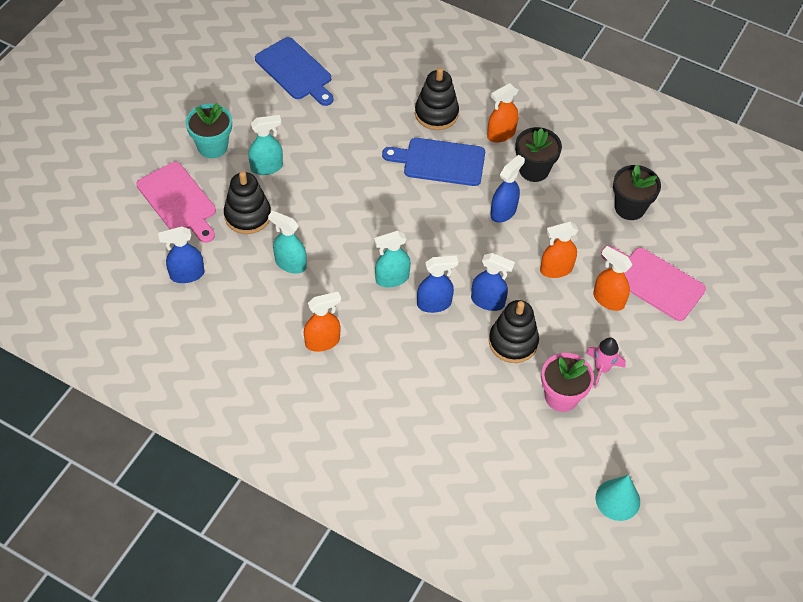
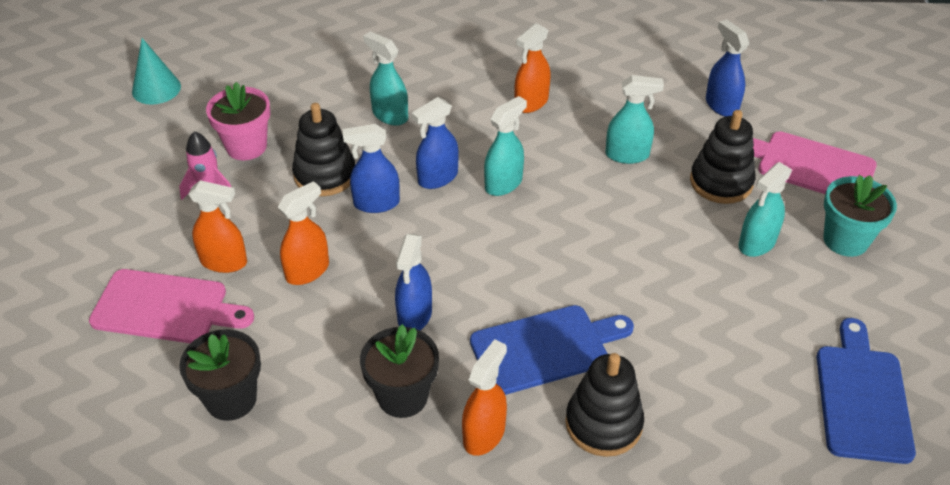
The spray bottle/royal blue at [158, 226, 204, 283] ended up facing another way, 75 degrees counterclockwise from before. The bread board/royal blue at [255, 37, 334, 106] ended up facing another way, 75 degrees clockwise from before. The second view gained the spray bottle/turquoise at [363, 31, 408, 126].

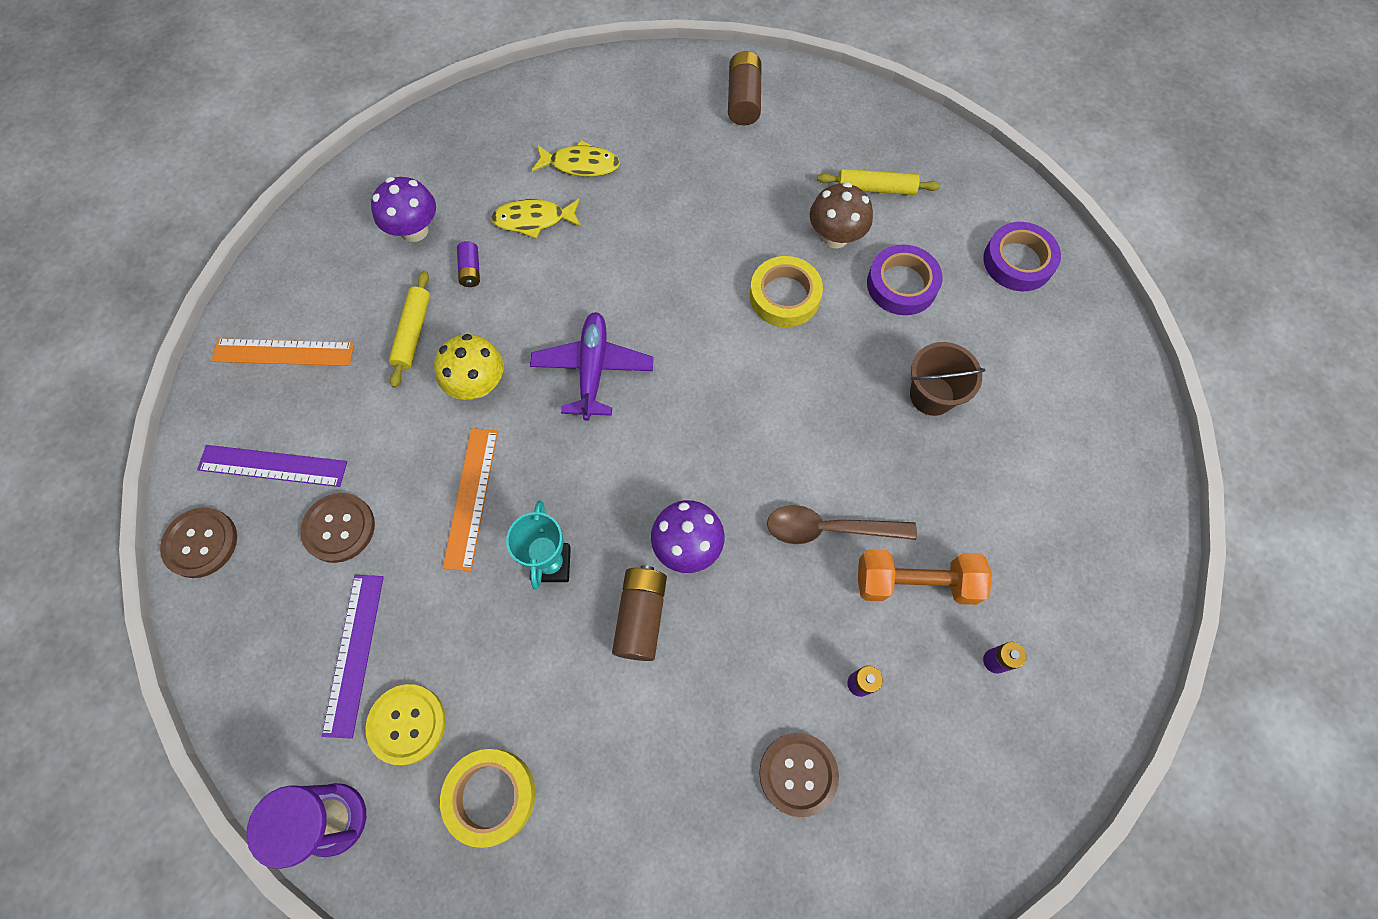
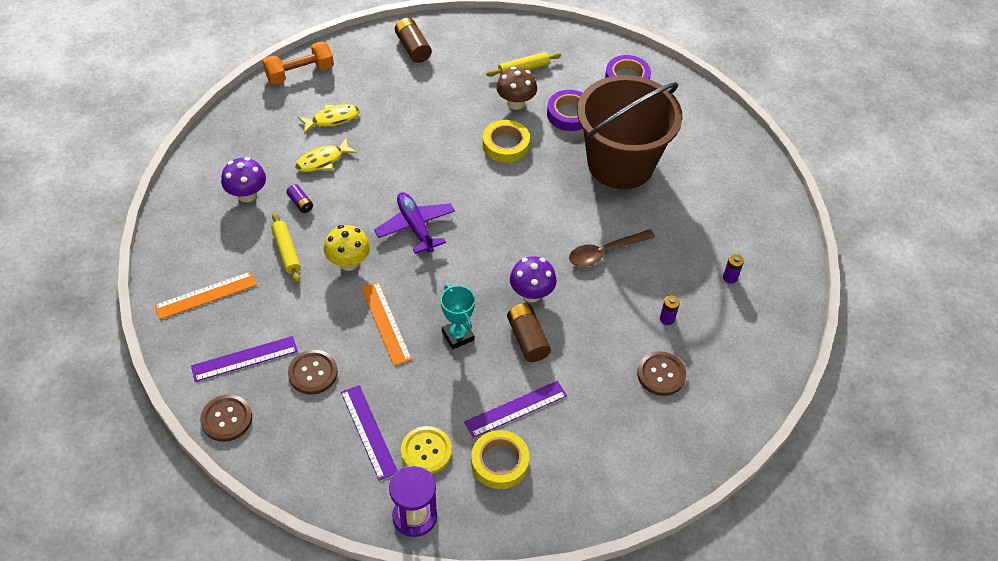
The dumbbell/bright orange ended up elsewhere, having gone from [858, 549, 992, 605] to [263, 41, 334, 85]. The size of the pail/russet at [910, 342, 985, 416] changed by a factor of 2.34. The second view gained the ruler/violet at [464, 381, 567, 438].

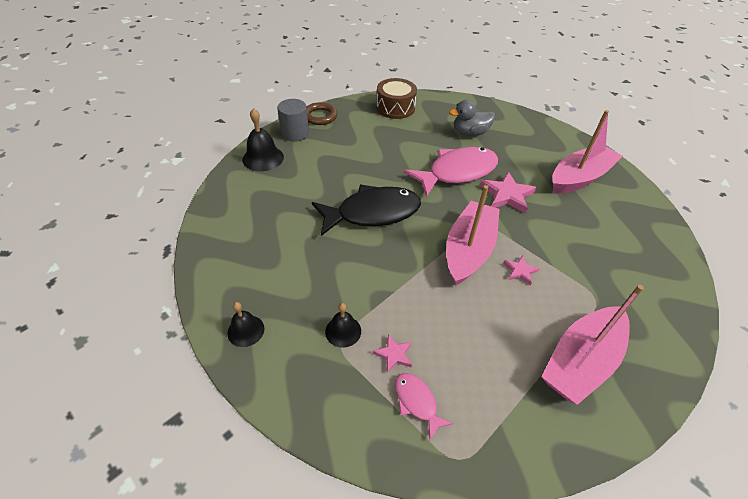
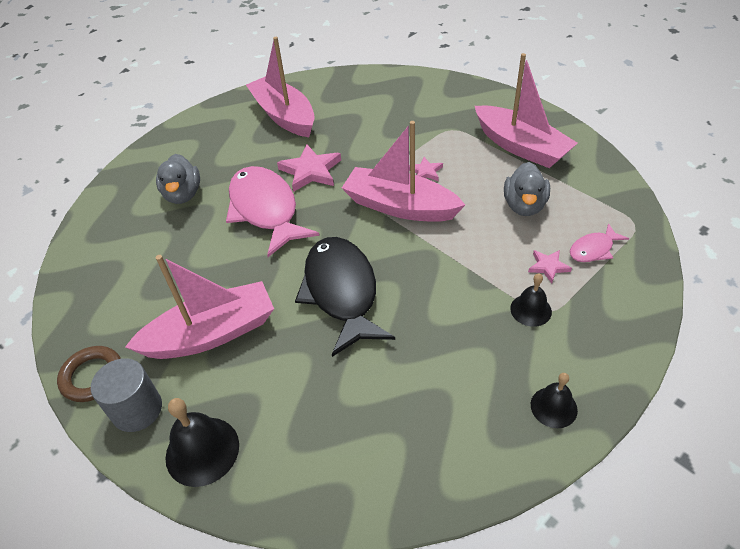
The second view lost the snare drum/russet at [376, 78, 417, 119]. The second view gained the sailboat/pink at [125, 255, 274, 359]. The second view gained the toy duck/gray at [504, 162, 550, 216].

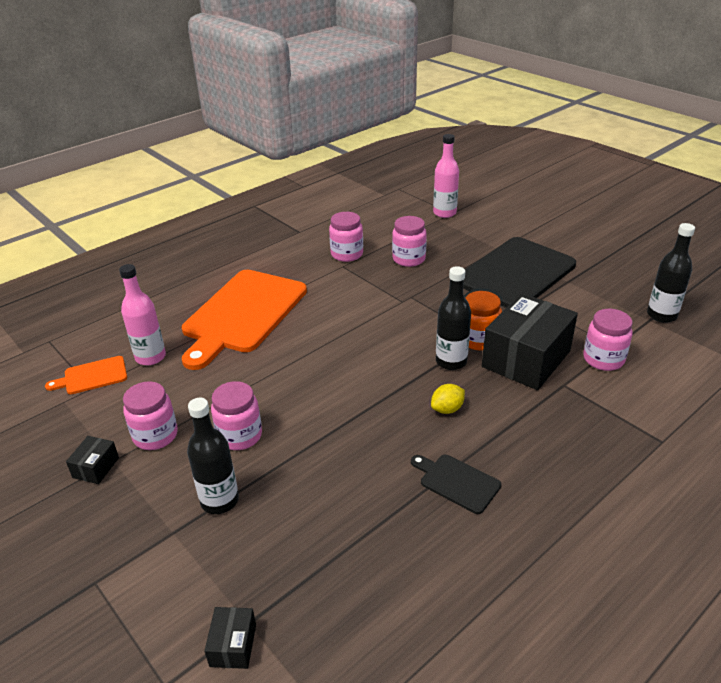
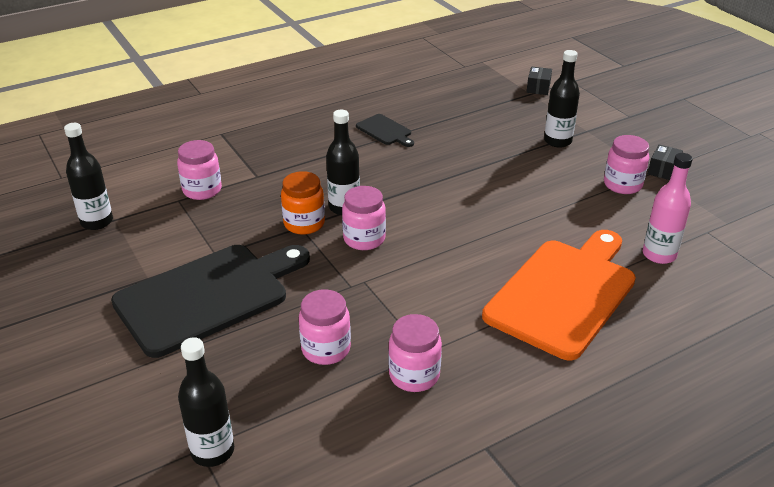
The second view lost the bread board/bright orange at [45, 356, 127, 394]. The preserve jar/pink ended up elsewhere, having gone from [211, 381, 262, 450] to [342, 186, 386, 250]. The second view lost the toy lemon/yellow at [431, 384, 465, 414]. What was the flask/pink at [433, 134, 459, 218] turned into the flask/ebony at [178, 337, 234, 467]. The second view lost the parcel/ebony at [482, 293, 578, 390].

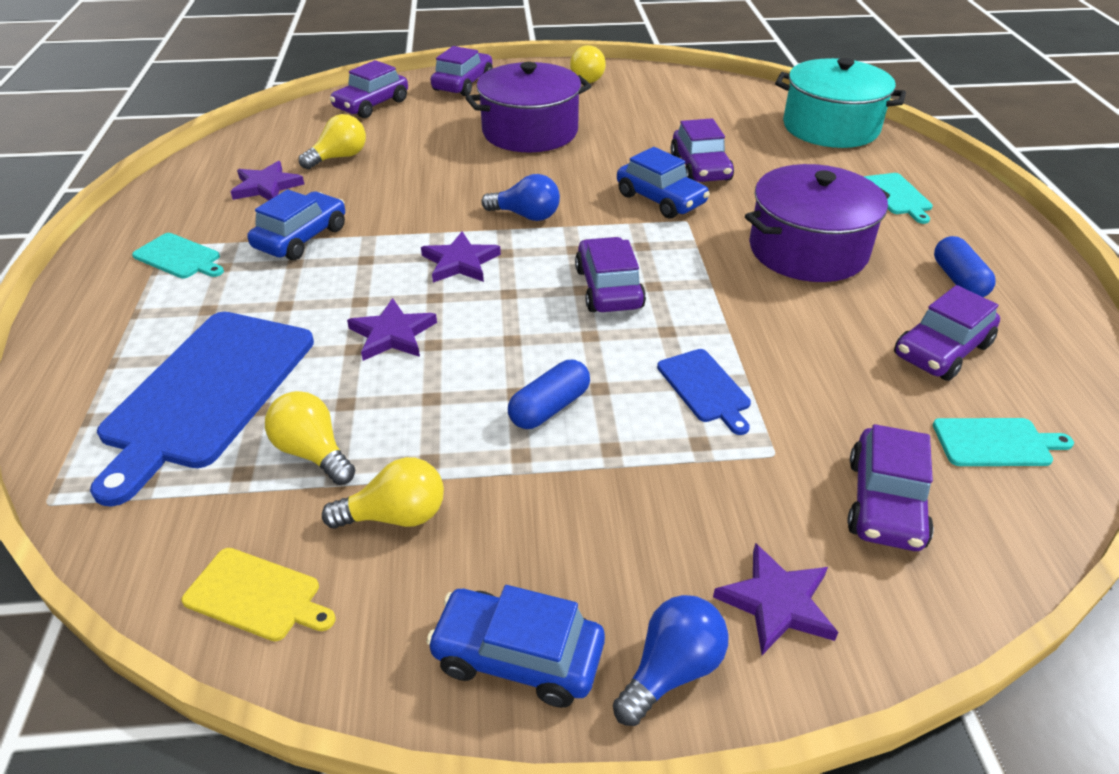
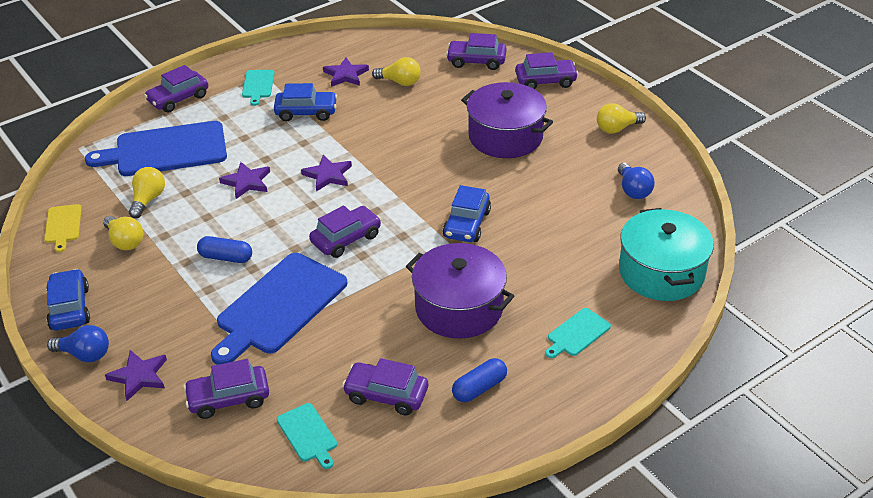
The lightbulb/royal blue ended up elsewhere, having gone from [481, 174, 560, 221] to [618, 163, 655, 199]. The size of the bread board/royal blue at [657, 349, 751, 435] changed by a factor of 2.15. The automobile/violet ended up elsewhere, having gone from [670, 118, 734, 182] to [144, 65, 208, 113].

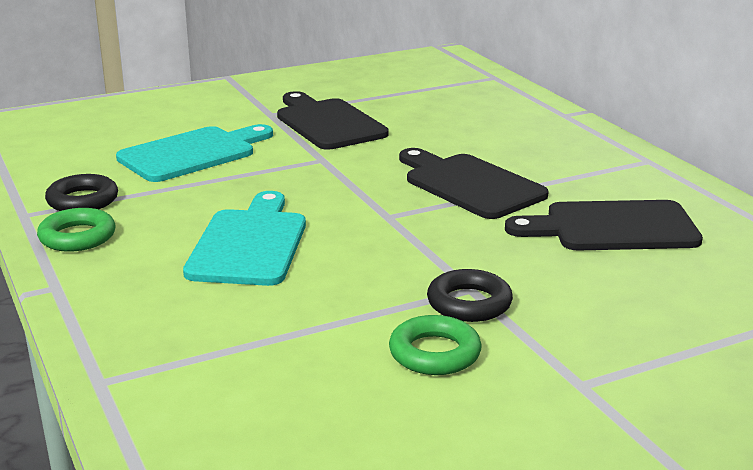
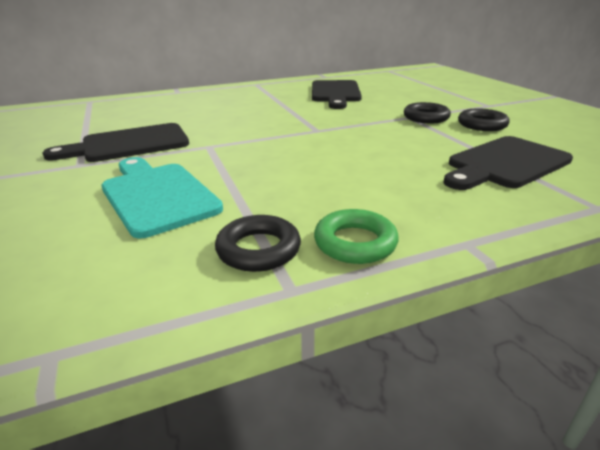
The second view lost the bread board/turquoise at [183, 191, 306, 286]. What was the torus/emerald at [389, 315, 482, 375] turned into the torus/ebony at [458, 108, 510, 131]. The bread board/ebony ended up elsewhere, having gone from [399, 148, 549, 219] to [443, 136, 573, 190].

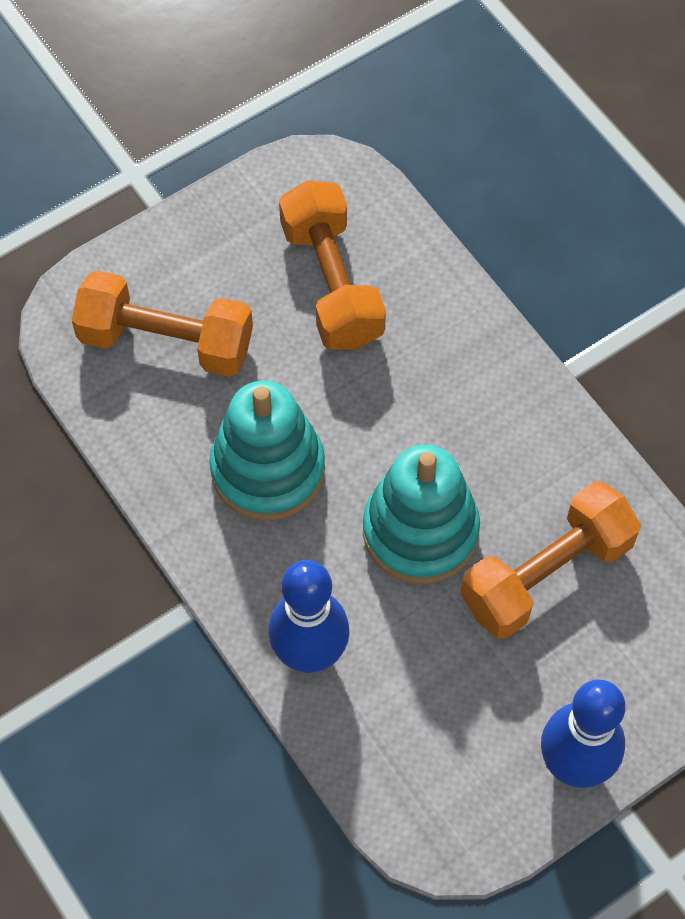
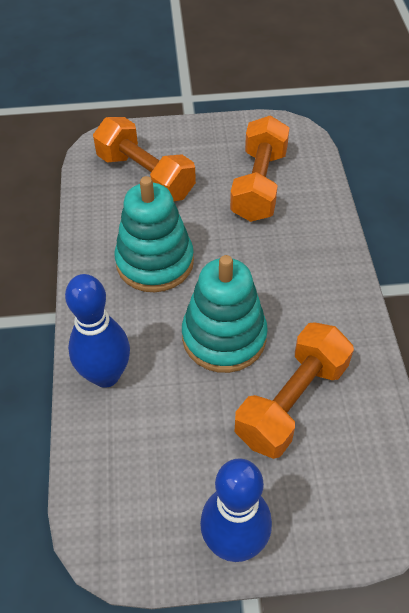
The dumbbell/bright orange at [460, 481, 641, 639] ended up facing another way, 45 degrees counterclockwise from before.

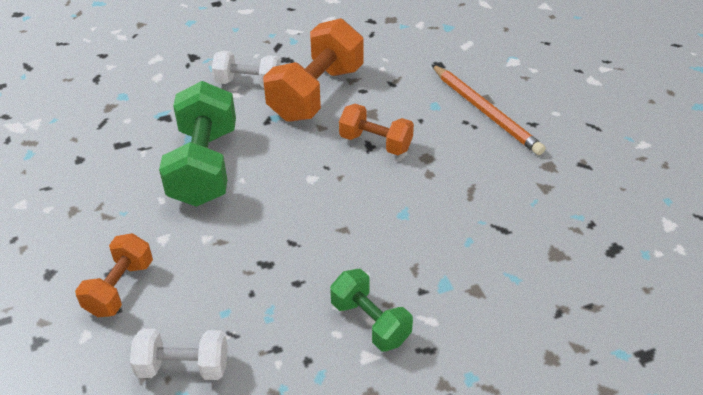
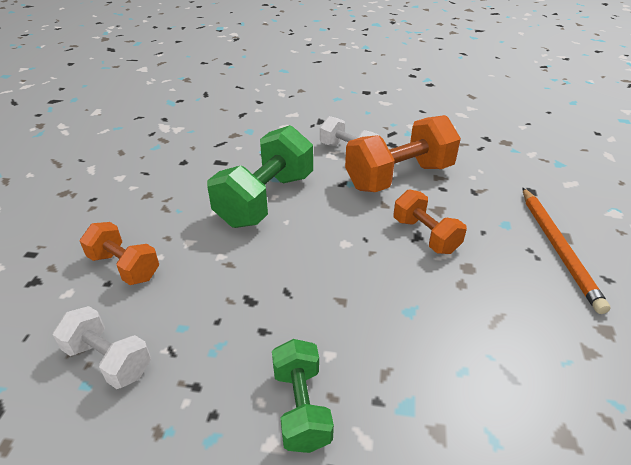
The dumbbell/bright orange at [75, 233, 153, 317] ended up facing another way, 75 degrees clockwise from before.

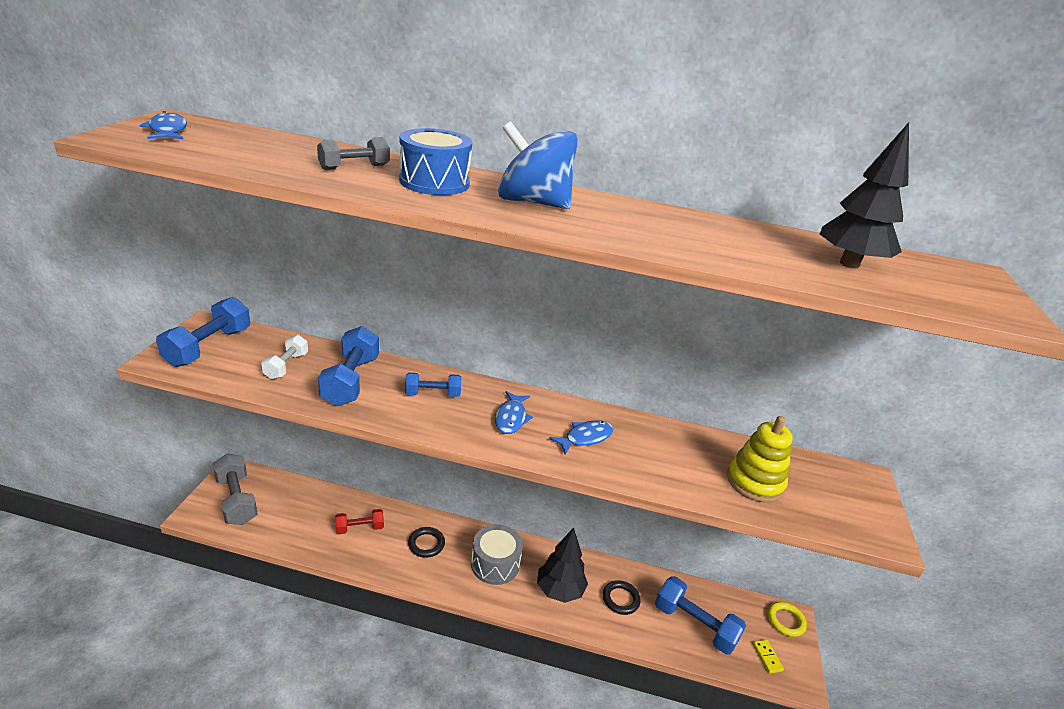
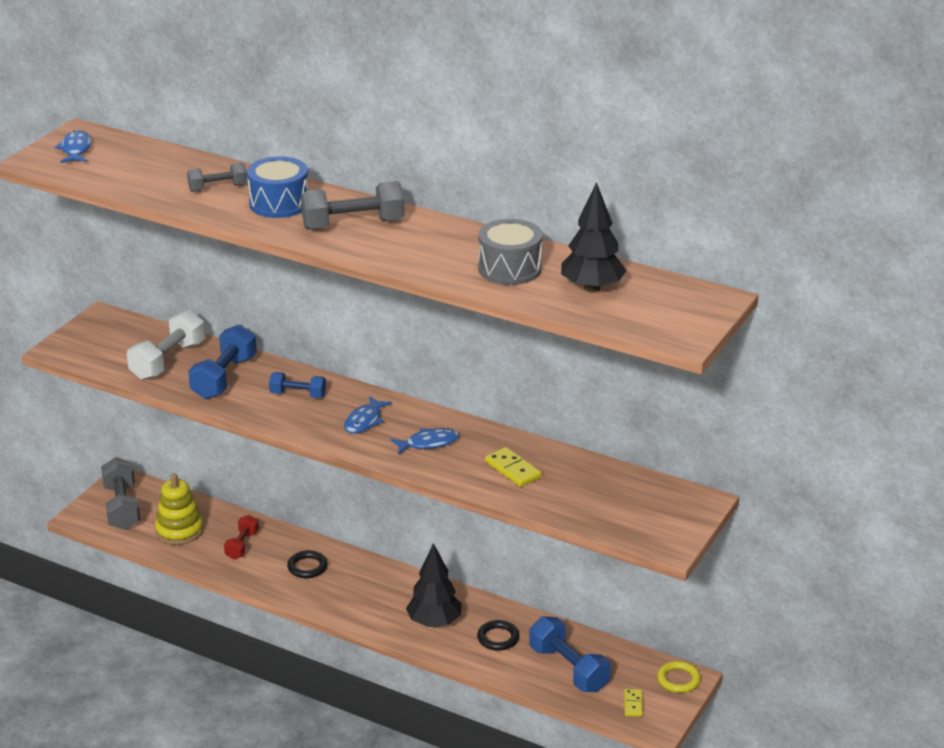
The second view lost the dumbbell/royal blue at [156, 297, 250, 367]. The size of the dumbbell/white at [261, 335, 308, 379] changed by a factor of 1.68. The dumbbell/crimson at [335, 509, 384, 534] ended up facing another way, 75 degrees counterclockwise from before. The snare drum/gray ended up elsewhere, having gone from [471, 524, 523, 585] to [478, 219, 543, 285]. Where the toy top/royal blue stood at [498, 121, 578, 209], the dumbbell/gray came to stand at [301, 181, 405, 230]. The stacking toy/yellow ended up elsewhere, having gone from [727, 416, 793, 502] to [155, 473, 203, 545]. The second view gained the domino tile/yellow at [485, 447, 542, 487].

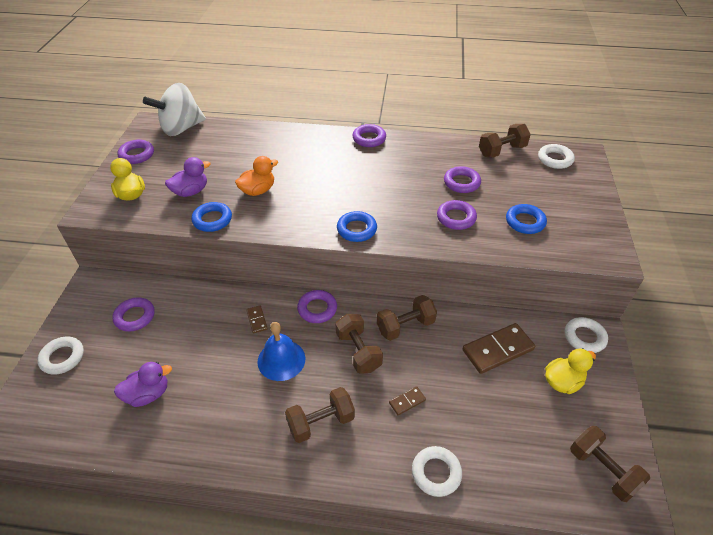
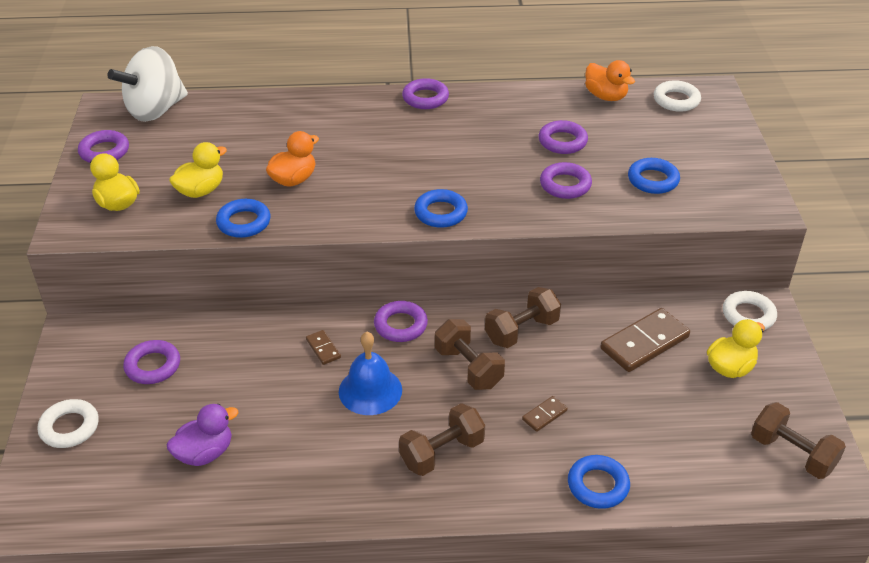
What was the toy duck/violet at [165, 157, 210, 197] turned into the toy duck/yellow at [169, 142, 227, 198]. What was the torus/white at [412, 446, 462, 497] turned into the torus/royal blue at [568, 455, 630, 509]. Where the dumbbell/russet stood at [479, 124, 531, 158], the toy duck/bright orange came to stand at [585, 60, 635, 101].

